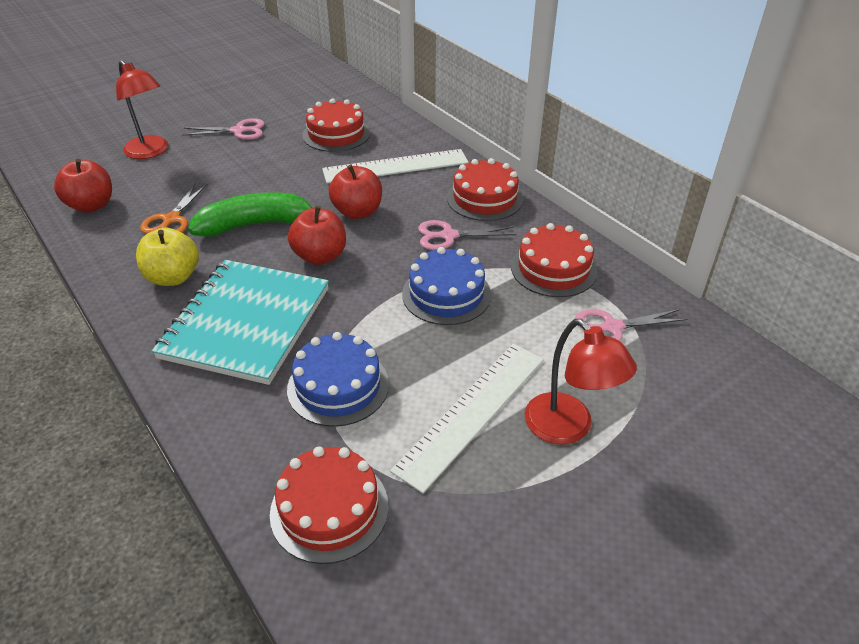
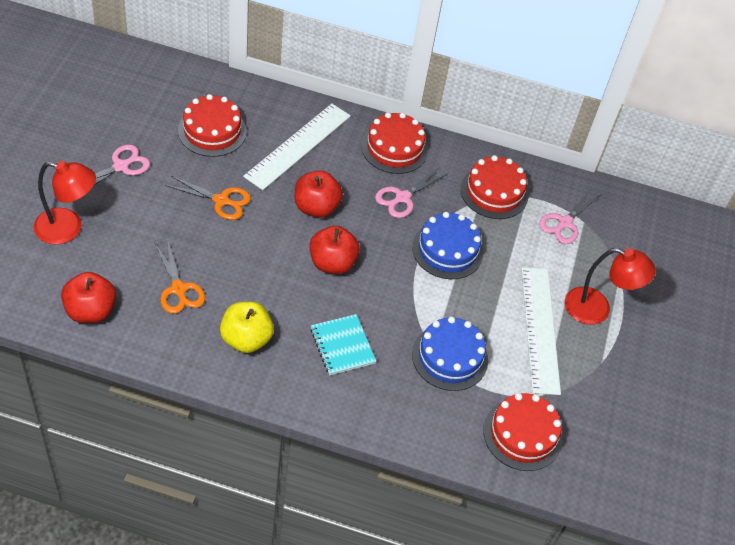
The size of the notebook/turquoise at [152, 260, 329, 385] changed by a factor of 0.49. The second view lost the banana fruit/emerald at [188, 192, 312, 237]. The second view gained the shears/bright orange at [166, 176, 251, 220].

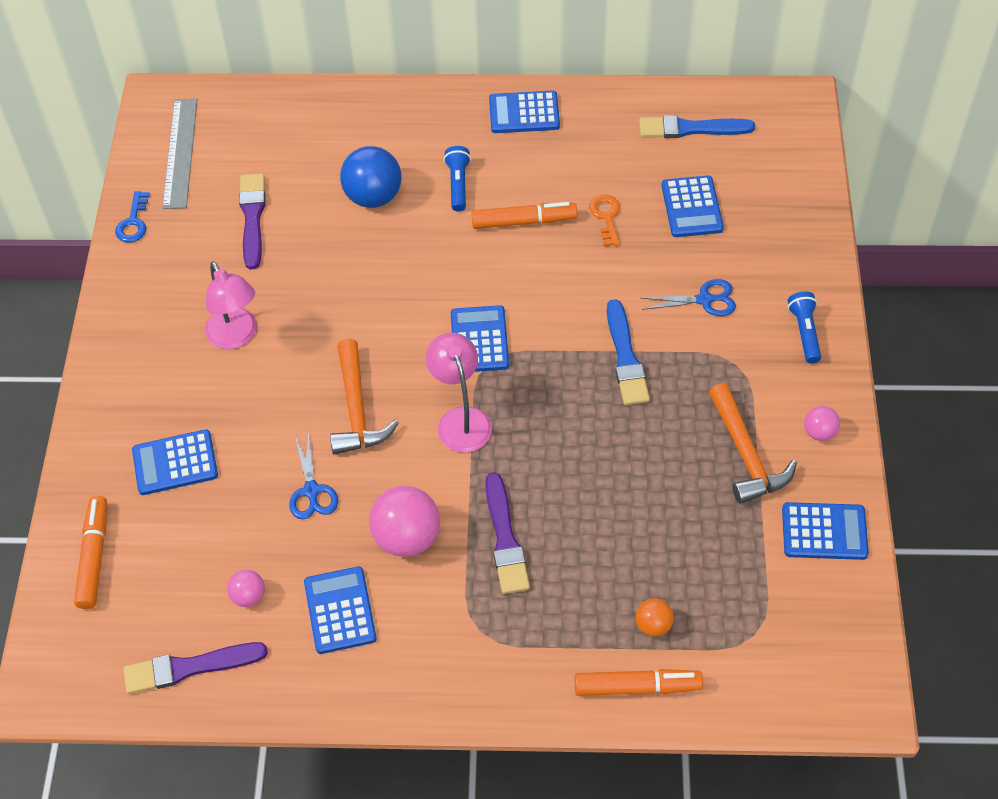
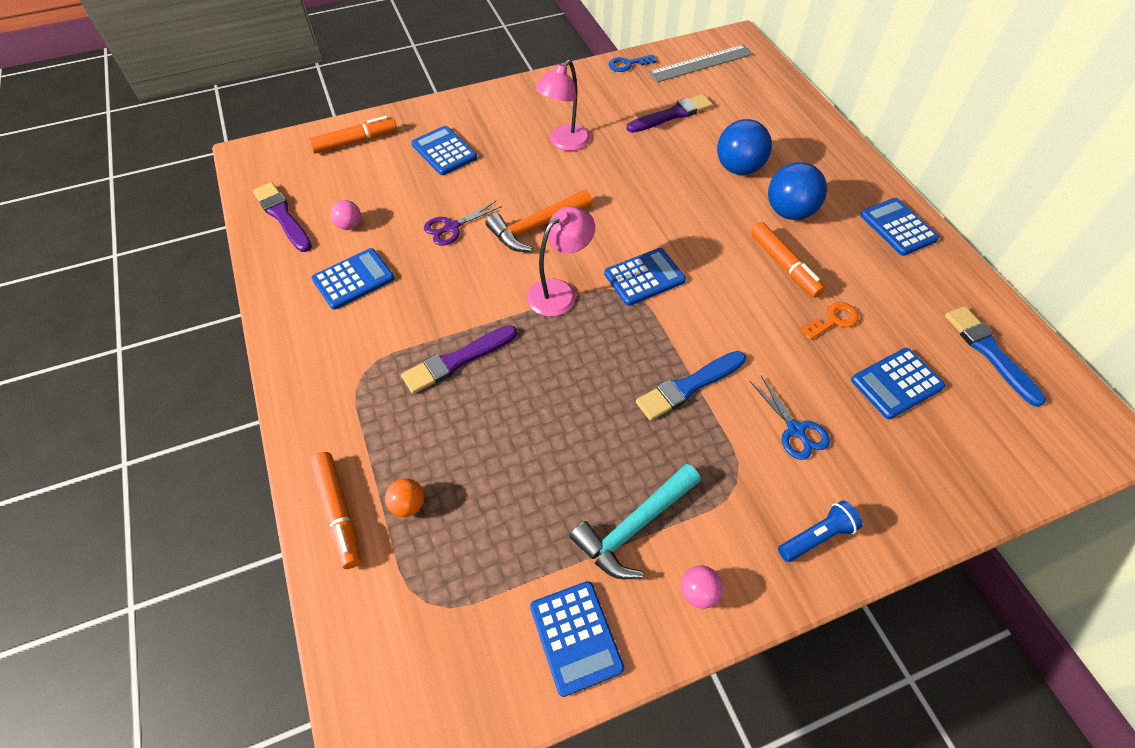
What was the shears/royal blue at [289, 431, 338, 519] turned into the shears/violet at [424, 201, 502, 246]. The second view lost the sphere/pink at [369, 486, 440, 557]. Where the torch/royal blue stood at [444, 146, 471, 212], the sphere/royal blue came to stand at [768, 162, 827, 220]. What was the hammer/bright orange at [709, 383, 797, 504] turned into the hammer/turquoise at [569, 464, 701, 579].

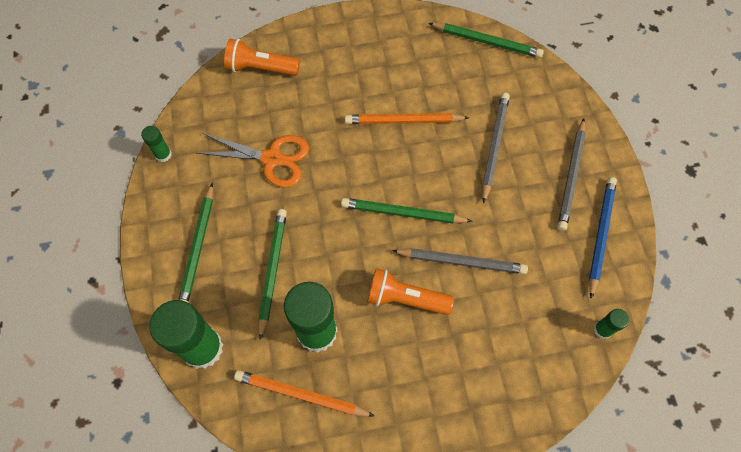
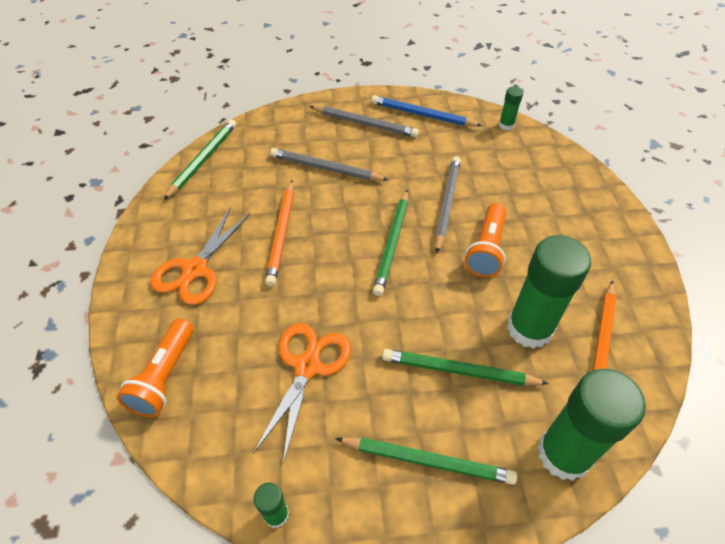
The second view gained the shears/bright orange at [151, 207, 251, 305].

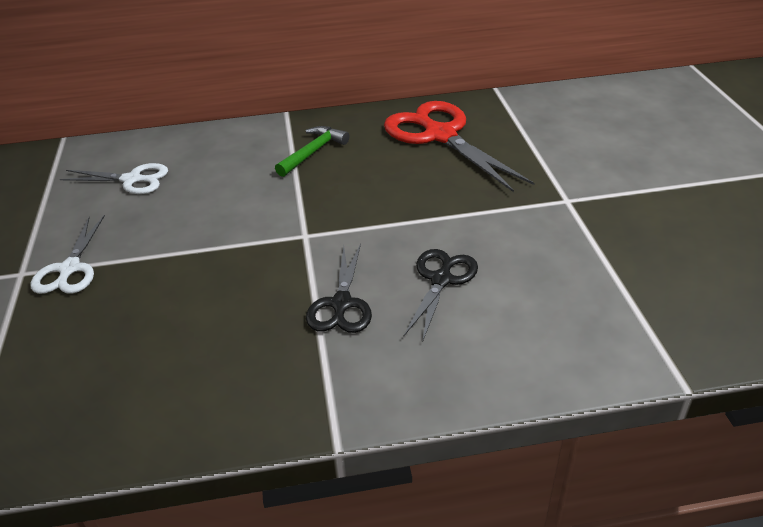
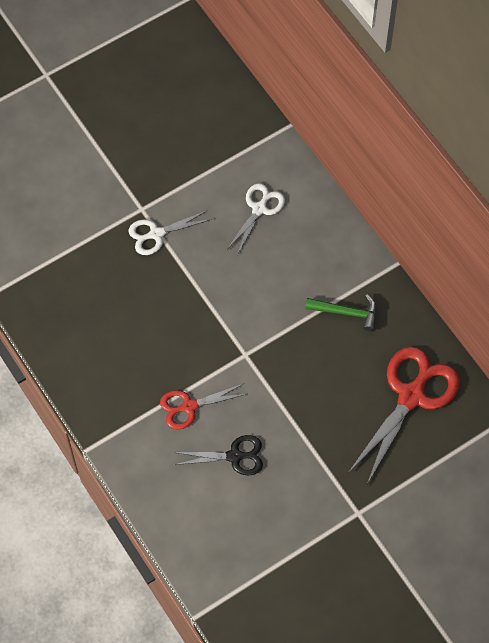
The shears/white at [60, 163, 168, 194] ended up facing another way, 135 degrees counterclockwise from before. What was the shears/ebony at [306, 244, 372, 333] turned into the shears/crimson at [160, 384, 247, 430].

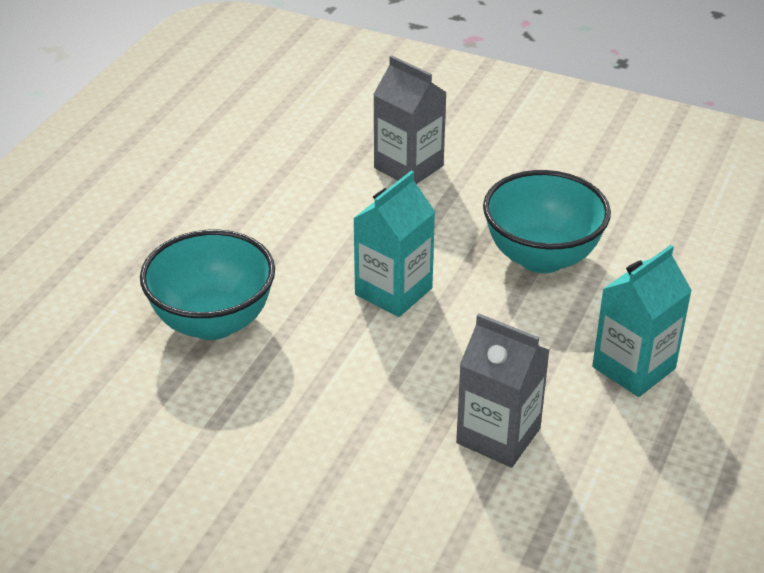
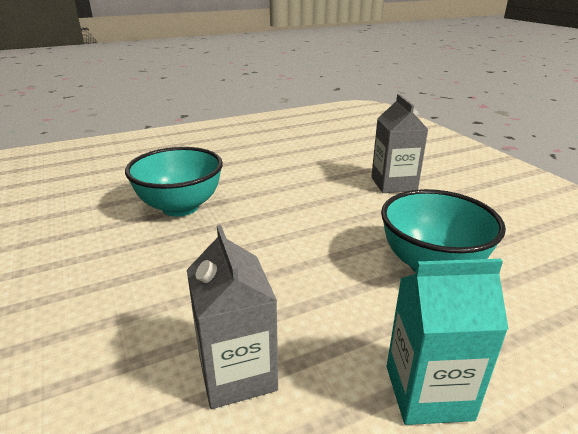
The second view lost the juice carton/turquoise at [353, 171, 435, 317].

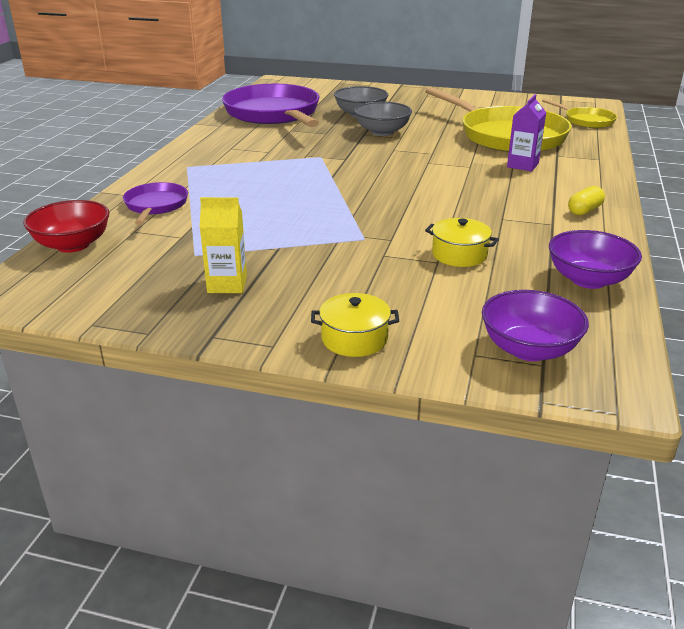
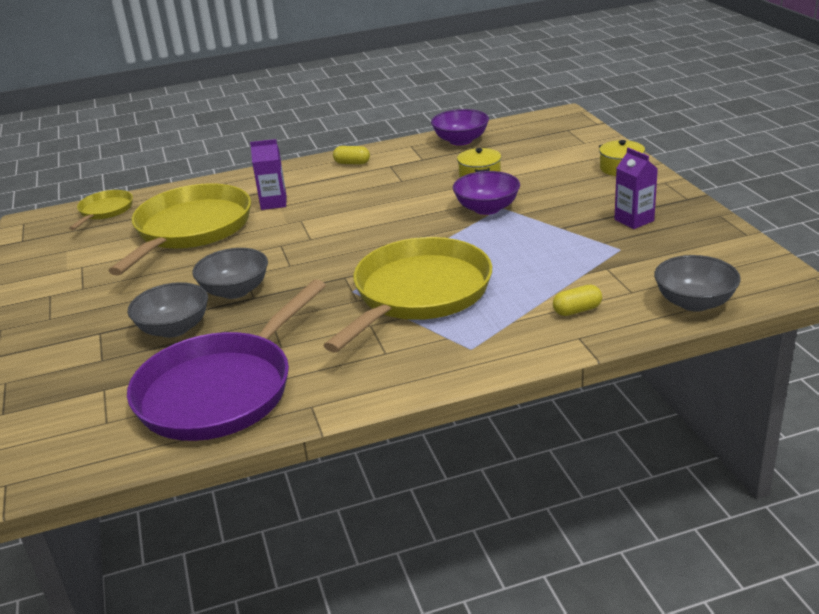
What was the serving bowl/crimson at [23, 200, 110, 253] turned into the serving bowl/gray at [654, 255, 741, 312]. Where the frying pan/violet stood at [123, 182, 188, 225], the capsule/yellow came to stand at [553, 285, 602, 316]. What was the juice carton/yellow at [200, 197, 247, 293] turned into the juice carton/violet at [614, 148, 658, 229]. The serving bowl/violet ended up elsewhere, having gone from [482, 290, 589, 361] to [453, 171, 520, 215]. The second view gained the frying pan/yellow at [323, 237, 492, 353].

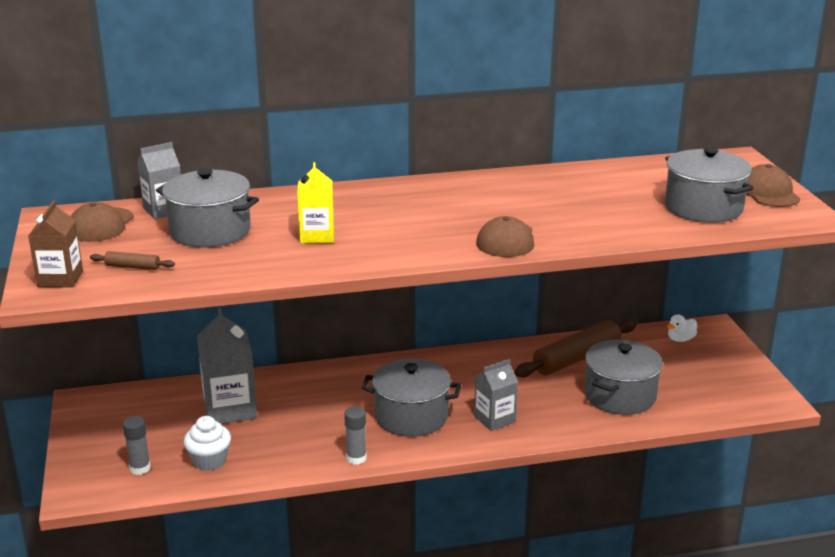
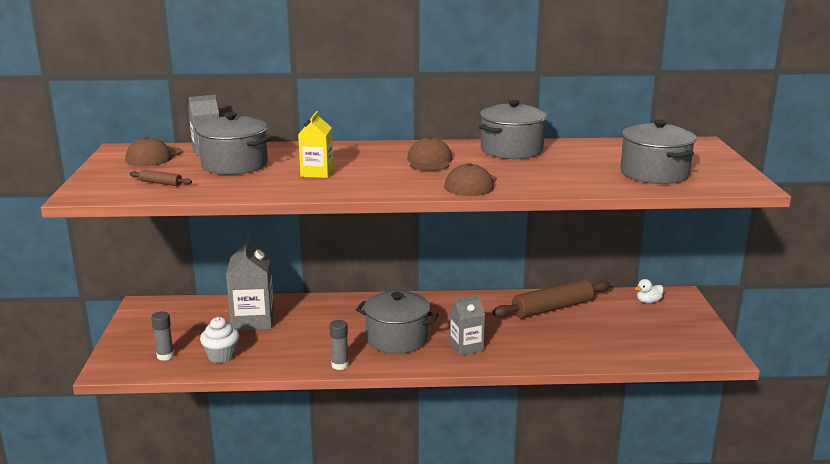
The second view lost the juice carton/russet at [28, 200, 83, 288]. The pot/gray ended up elsewhere, having gone from [585, 339, 663, 415] to [479, 100, 547, 159]. The peaked cap/russet ended up elsewhere, having gone from [746, 164, 800, 207] to [407, 137, 452, 171].

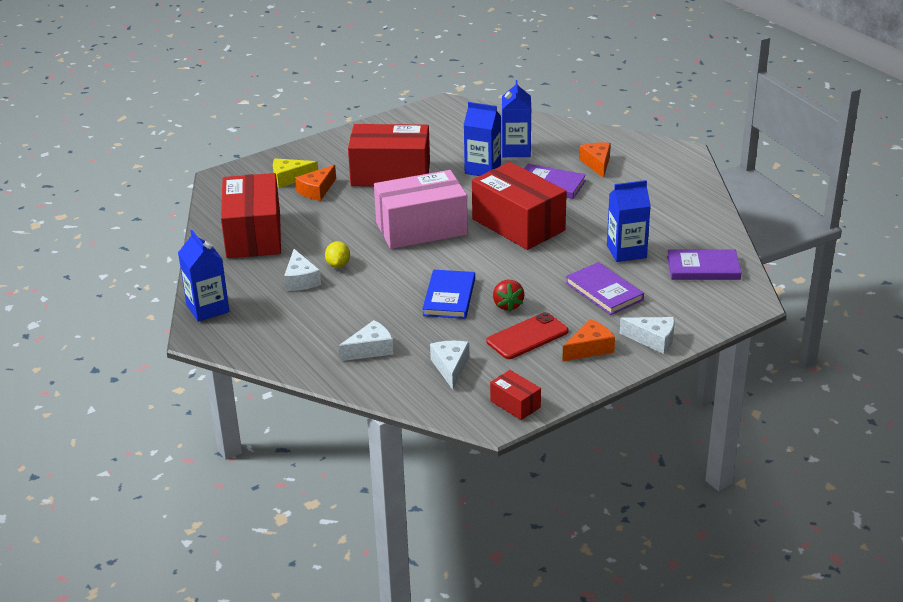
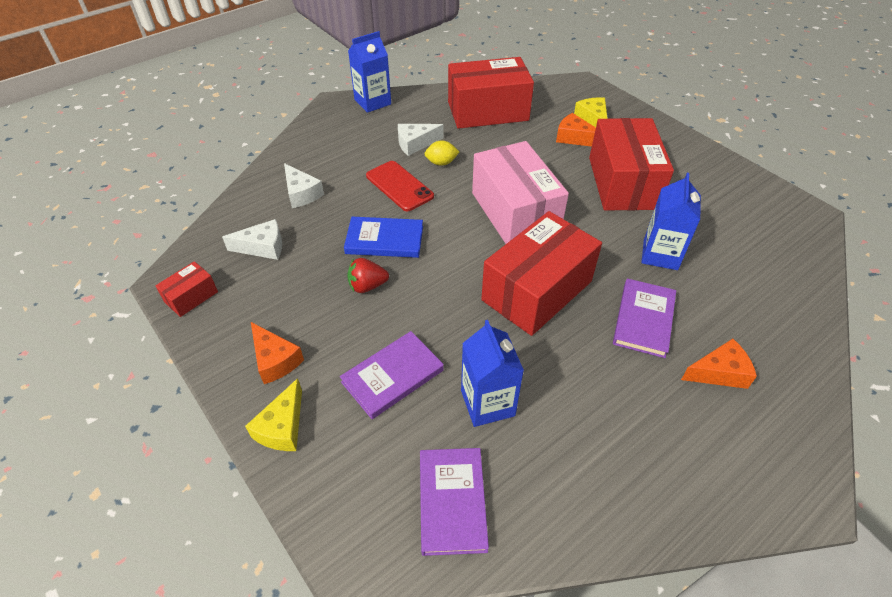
The phone/crimson ended up elsewhere, having gone from [486, 312, 569, 359] to [366, 161, 434, 211]. The second view lost the juice carton/royal blue at [502, 80, 531, 157]. What was the piece of cheese/white at [620, 317, 675, 354] turned into the piece of cheese/yellow at [245, 378, 302, 451].

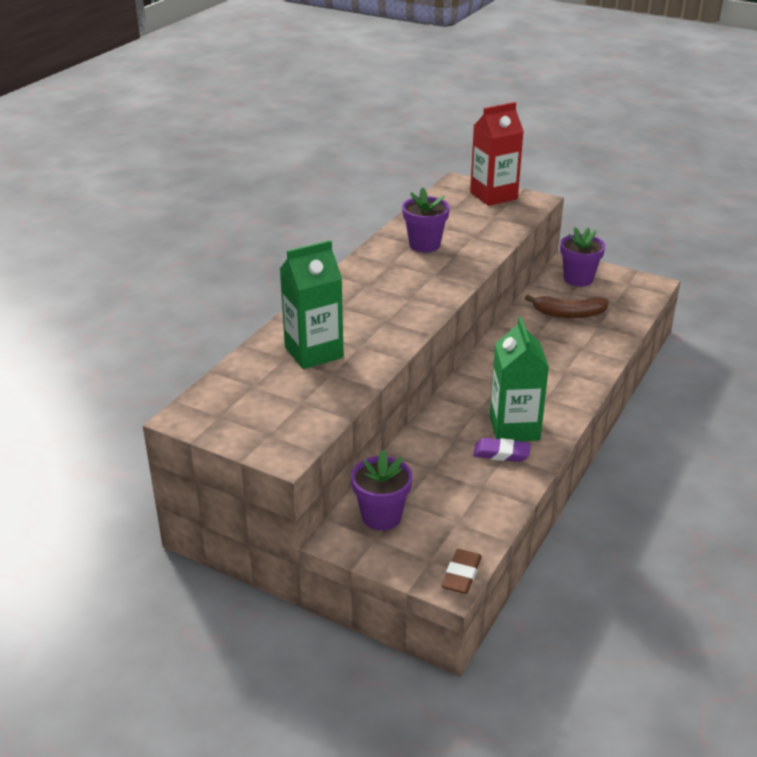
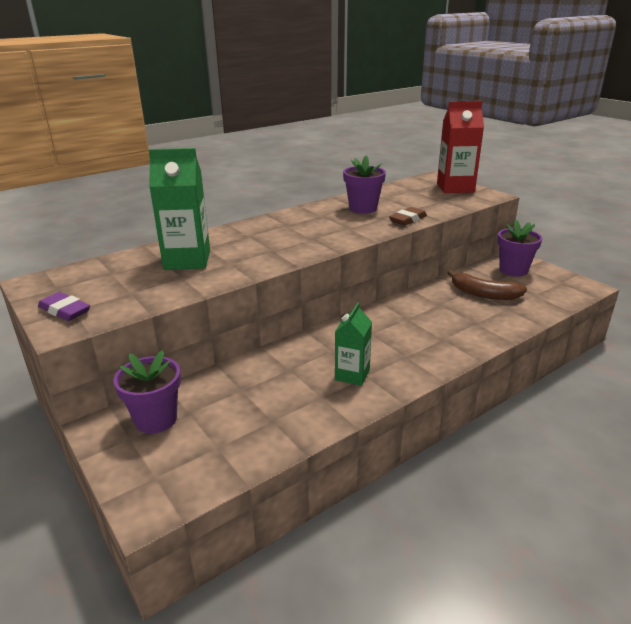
The eraser/russet ended up elsewhere, having gone from [442, 549, 482, 594] to [389, 207, 427, 226]. The eraser/violet ended up elsewhere, having gone from [473, 438, 531, 462] to [38, 292, 90, 321]. The size of the juice carton/emerald at [490, 317, 549, 441] changed by a factor of 0.62.

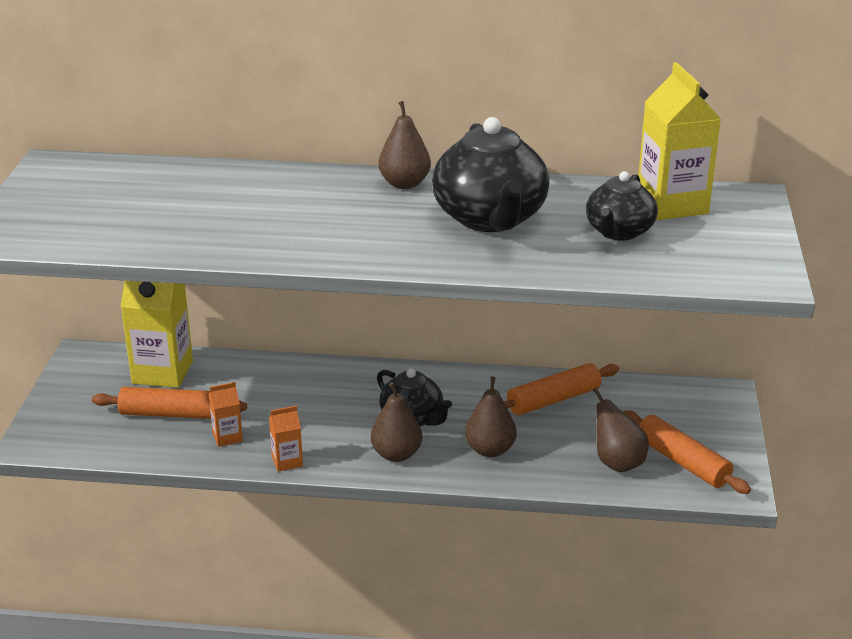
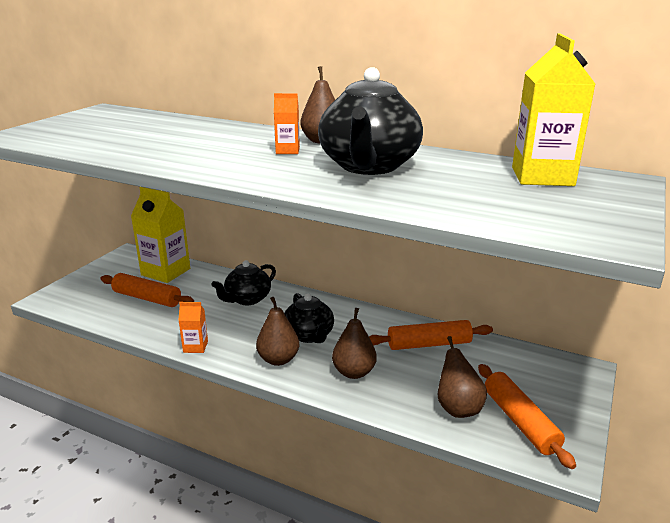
The juice carton/bright orange ended up elsewhere, having gone from [209, 382, 243, 447] to [274, 93, 300, 154]. The teapot/ebony ended up elsewhere, having gone from [586, 171, 658, 241] to [211, 260, 276, 305].

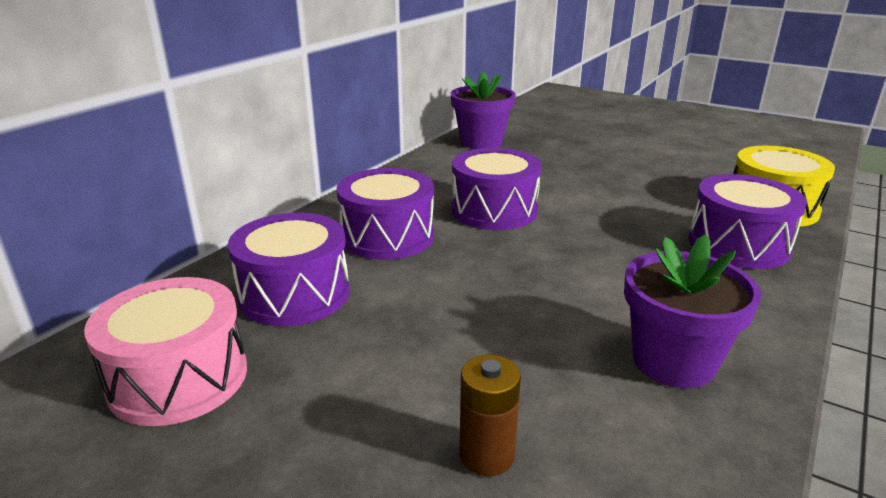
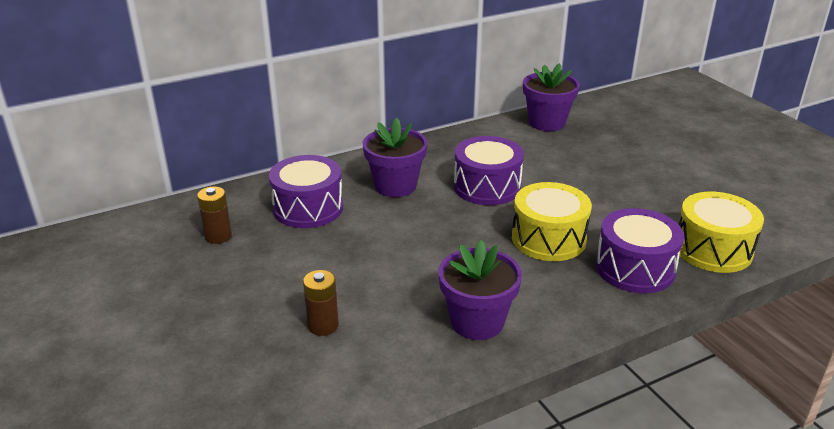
Where the snare drum/pink stood at [84, 277, 247, 426], the battery/russet came to stand at [197, 186, 232, 244]. Where the snare drum/violet stood at [336, 168, 434, 260], the potted plant/violet came to stand at [363, 118, 427, 197]. The second view gained the snare drum/yellow at [512, 182, 592, 261].

